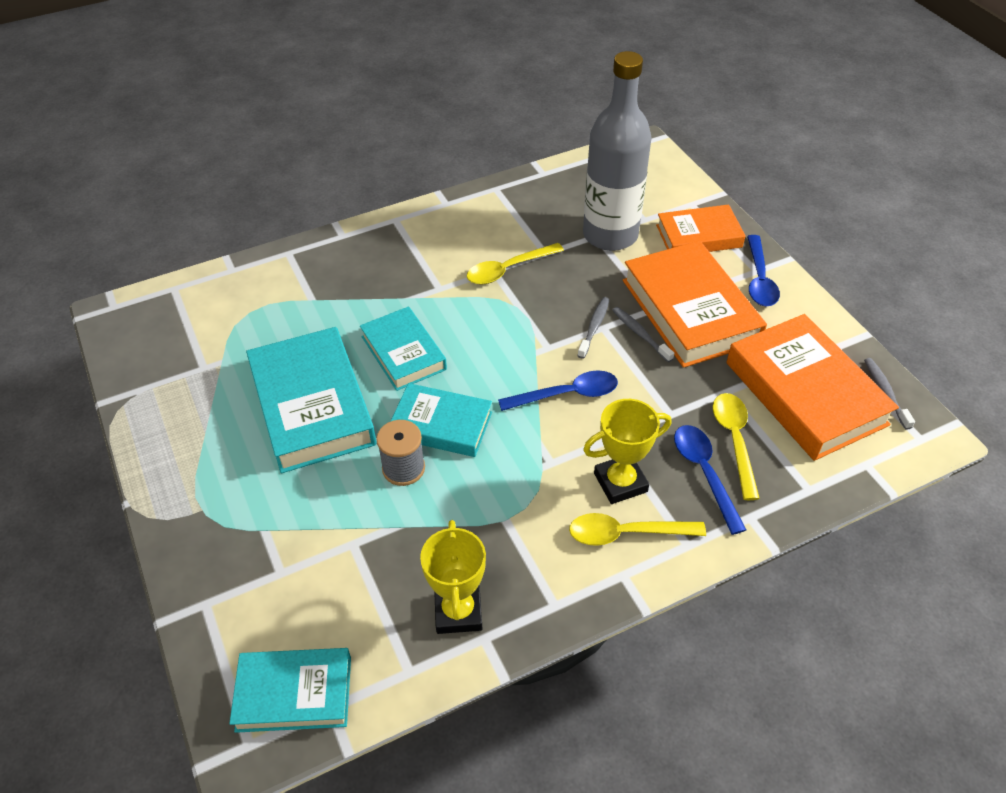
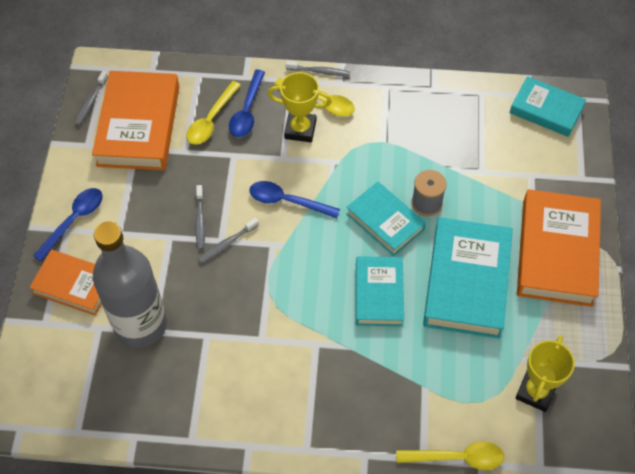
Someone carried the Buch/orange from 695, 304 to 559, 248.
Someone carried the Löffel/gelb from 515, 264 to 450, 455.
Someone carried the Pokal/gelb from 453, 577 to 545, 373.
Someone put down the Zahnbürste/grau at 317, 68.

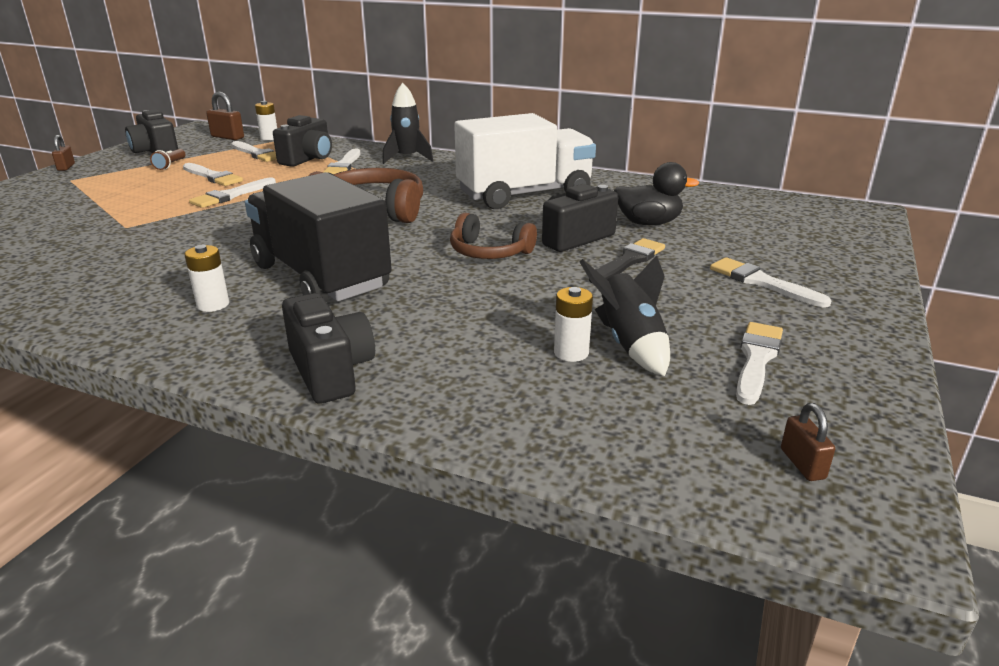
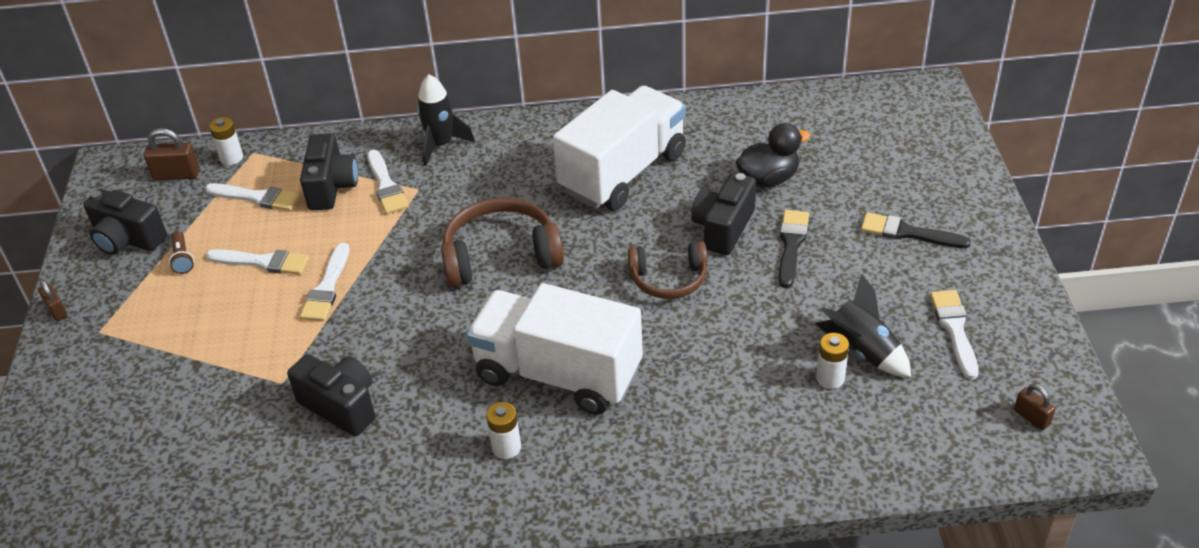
Someone repainted the Lastwagen/schwarz at 318, 237, which became the Lastwagen/weiß at 554, 349.
Someone repainted the Pinsel/weiß at 770, 282, which became the Pinsel/schwarz at 916, 230.
Someone carried the Kamera/schwarz from 328, 348 to 331, 395.

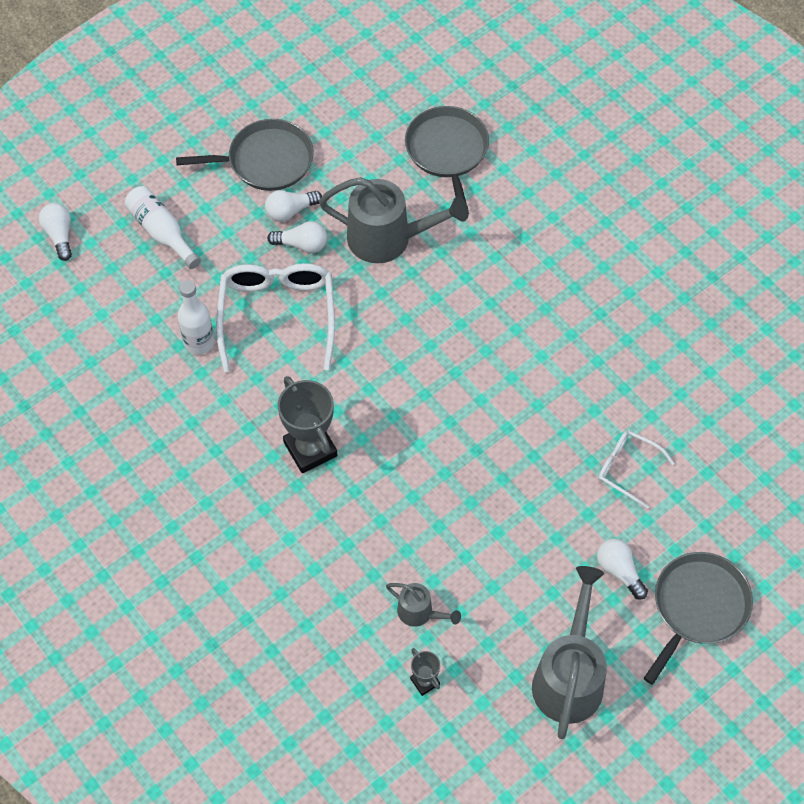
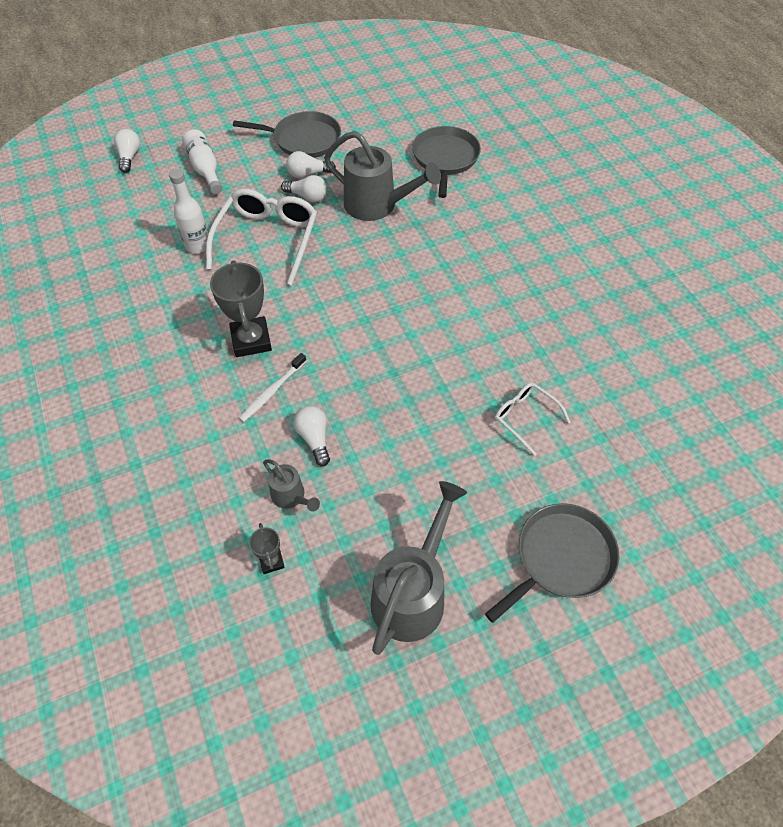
Someone carried the Glühbirne/weiß from 622, 569 to 312, 436.
Someone put down the Zahnbürste/weiß at 272, 387.

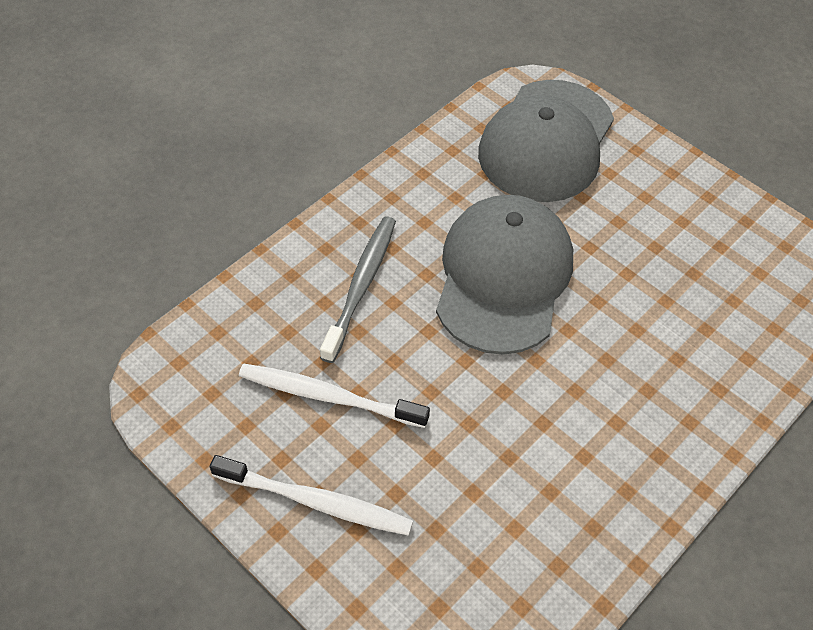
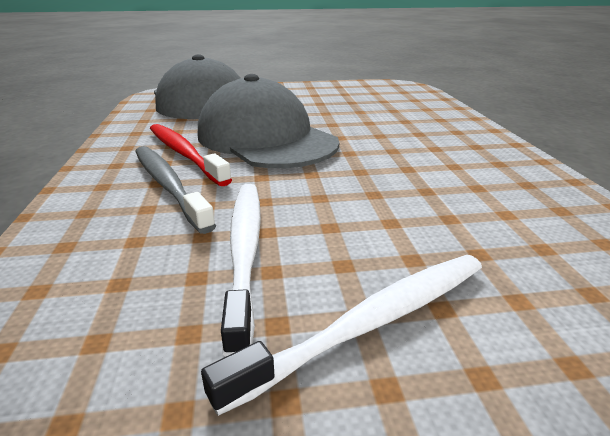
Someone rotated the Zahnbürste/weiß at 334, 395 by 120 degrees clockwise.
Someone put down the Zahnbürste/rot at 191, 155.

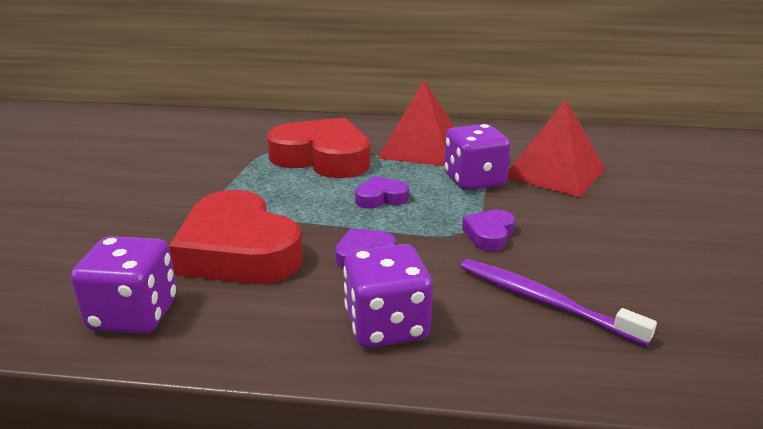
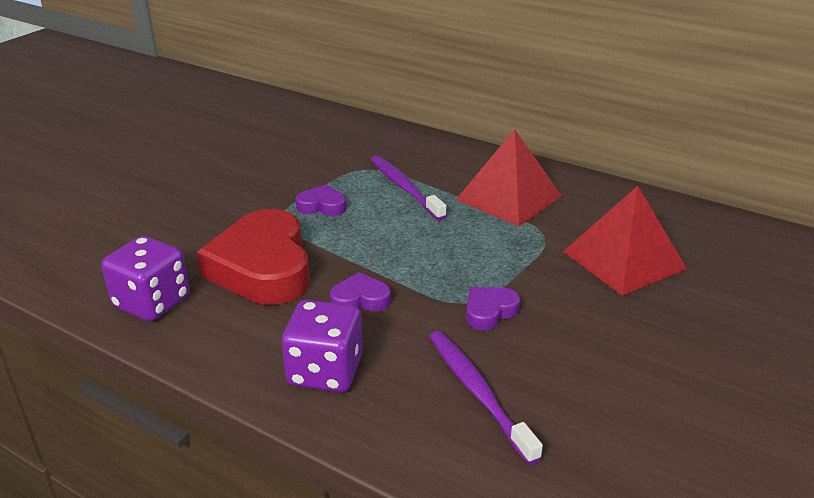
Someone swapped the Herz/rot at 318, 148 for the Zahnbürste/lila at 408, 188.
Someone took away the Spielwürfel/lila at 477, 157.
Someone carried the Herz/lila from 382, 192 to 321, 200.

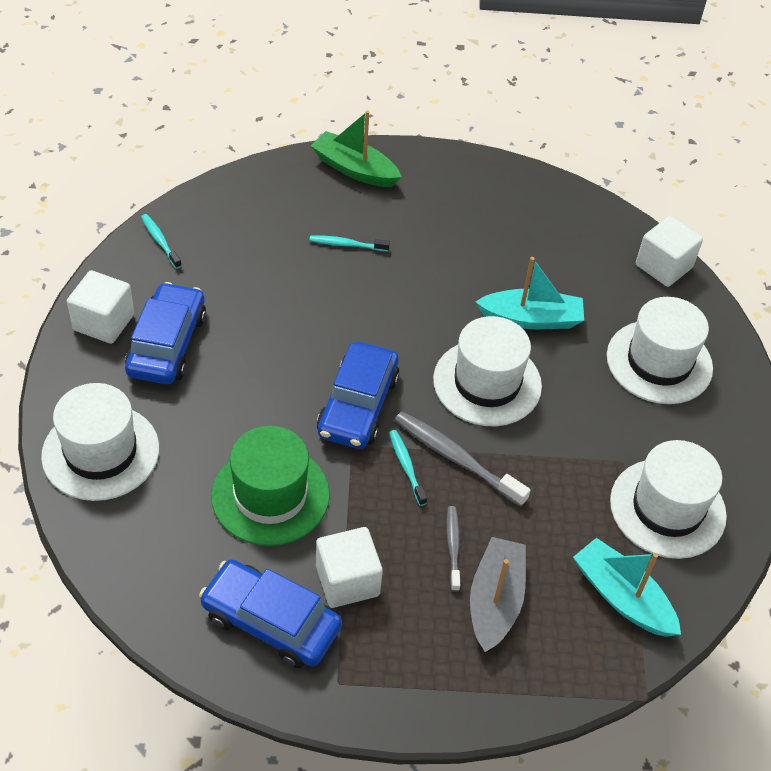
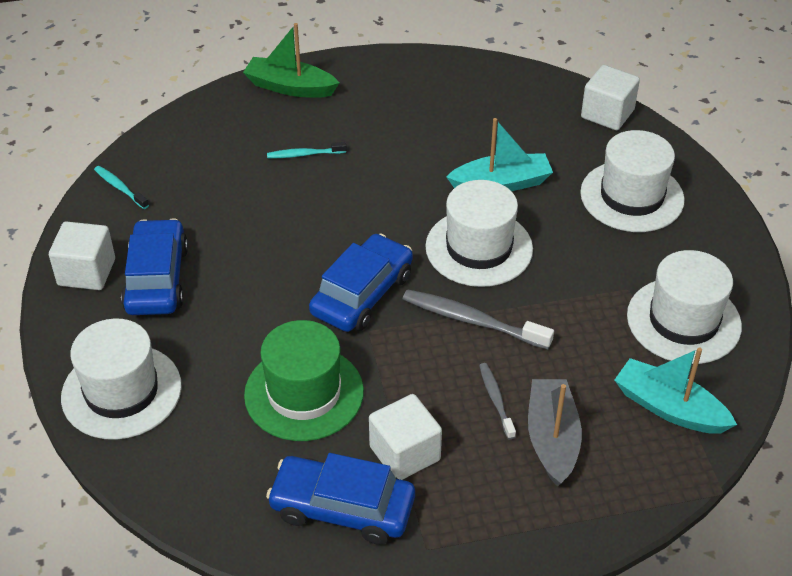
Someone rotated the Auto/blau at 358, 395 by 150 degrees counterclockwise.
Someone took away the Zahnbürste/türkis at 408, 468.

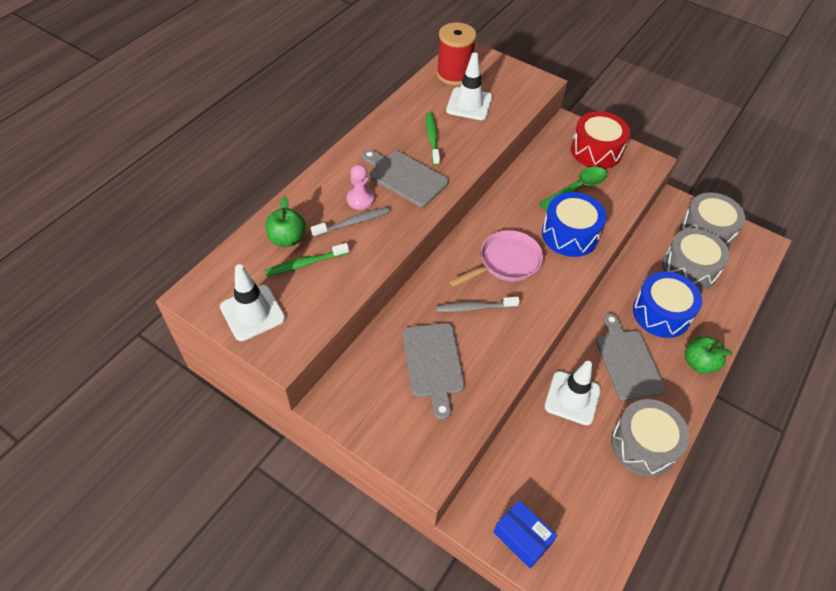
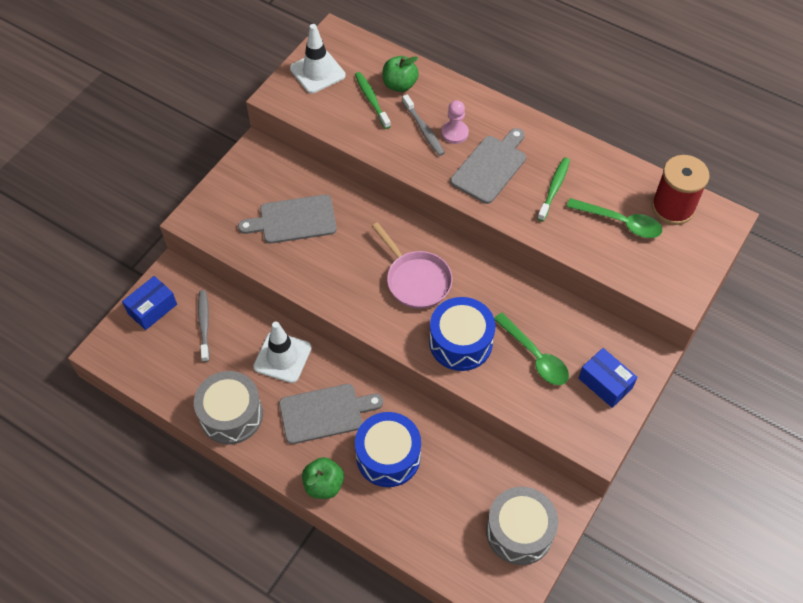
Someone swapped the Leitkegel/weiß at 469, 86 for the Löffel/grün at 614, 218.
Someone swapped the Trommel/rot at 600, 140 for the Schachtel/blau at 608, 378.
Someone rotated the Zahnbürste/grün at 433, 138 by 60 degrees counterclockwise.
Someone took away the Trommel/grau at 696, 259.
Someone carried the Zahnbürste/grau from 478, 304 to 204, 326.

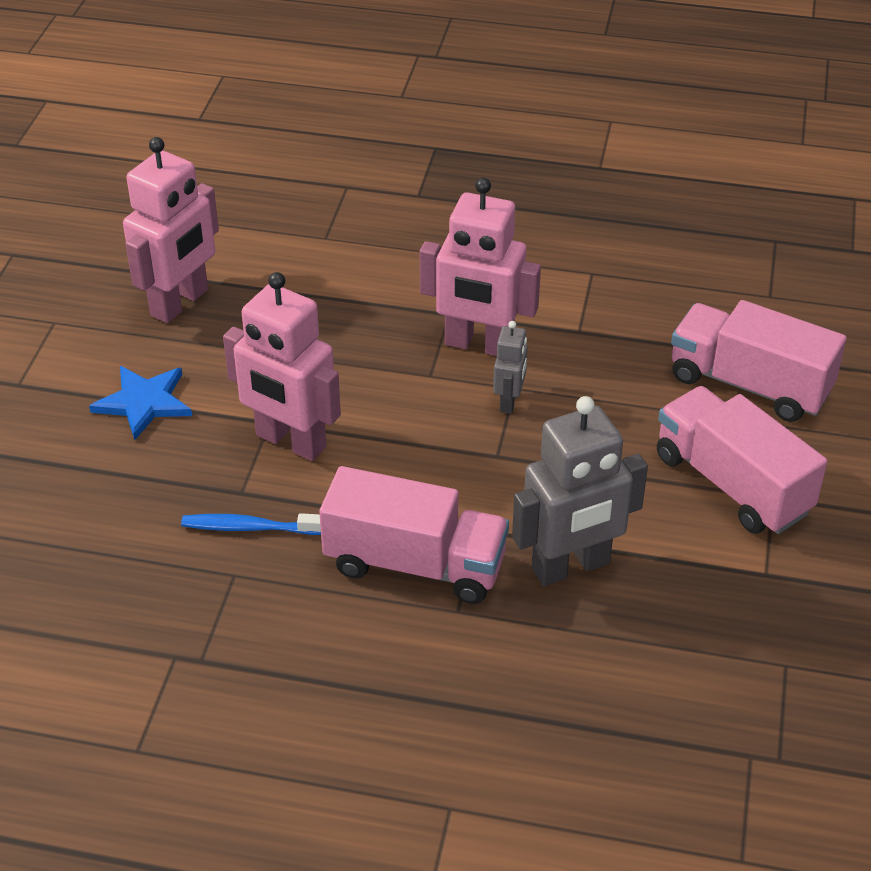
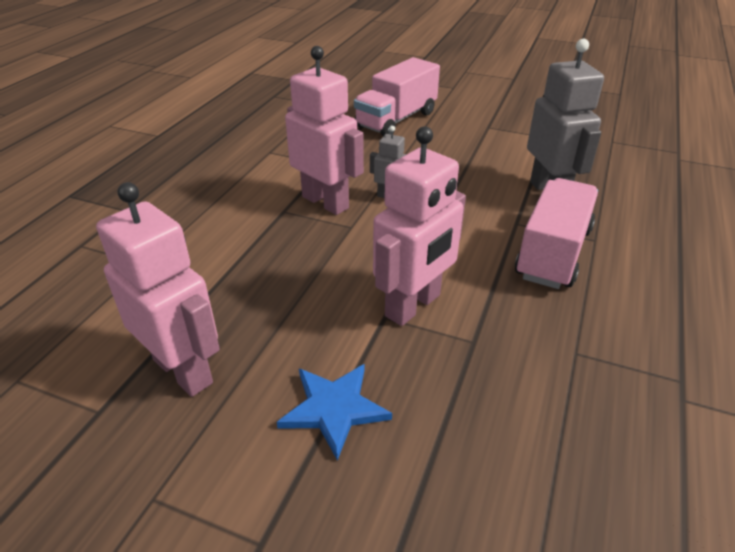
Someone rotated the Roboter/rosa at 480, 267 by 75 degrees counterclockwise.
Someone took away the Lastwagen/rosa at 742, 460.
Someone took away the Zahnbürste/blau at 251, 524.

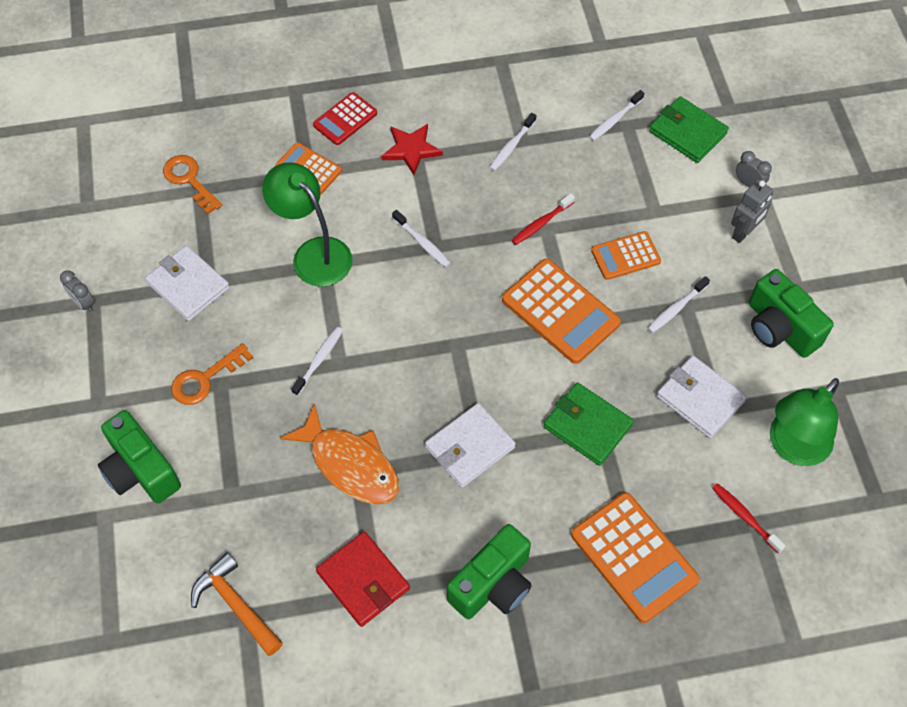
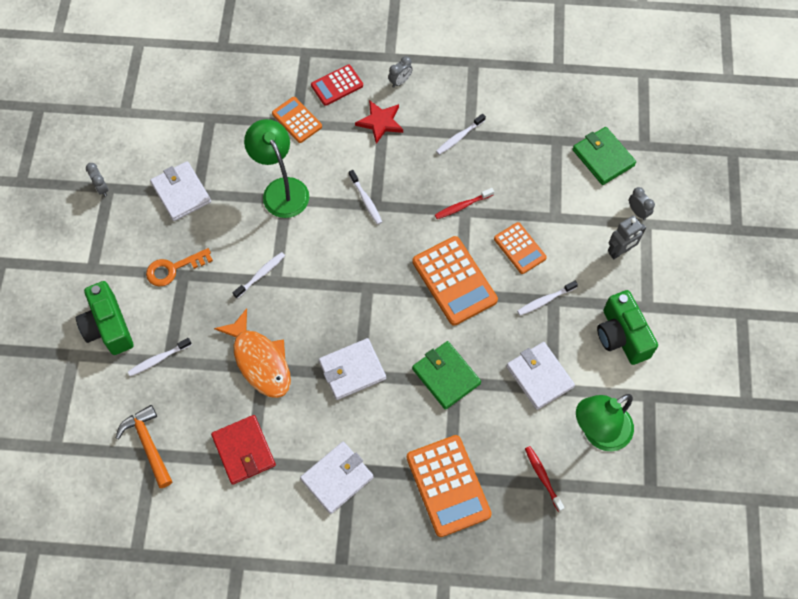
Someone carried the Zahnbürste/weiß from 616, 115 to 160, 357.
Someone took away the Schlüssel/orange at 192, 184.
Someone rotated the Taschenrechner/orange at 626, 255 by 120 degrees counterclockwise.
Someone swapped the Kamera/grün at 489, 571 for the Geldbörse/weiß at 337, 478.
Someone put down the Wecker/grau at 400, 72.

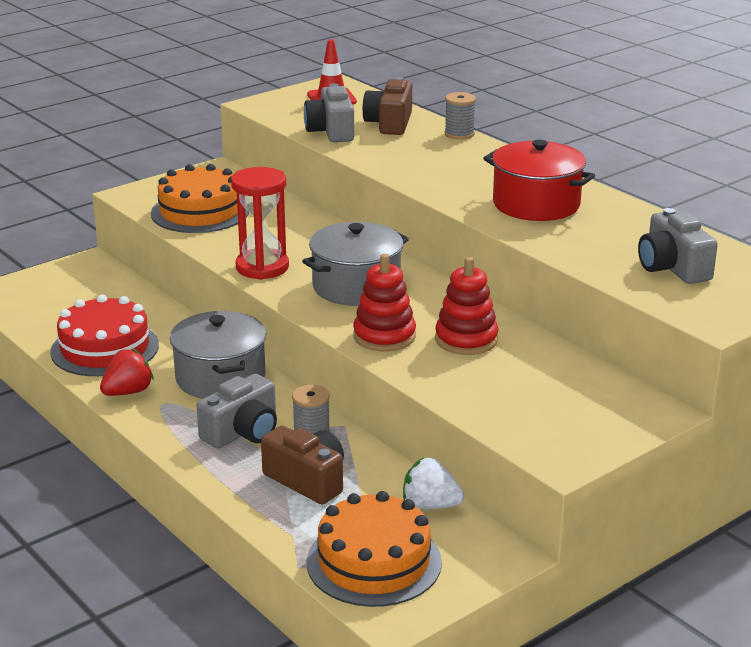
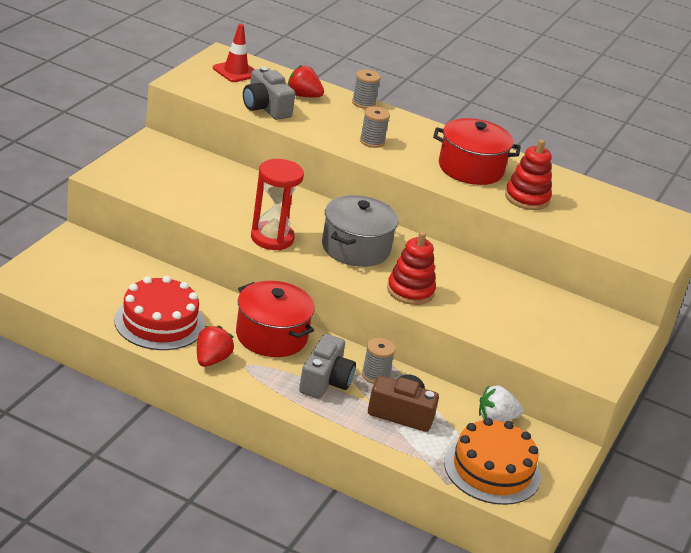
Someone swapped the Kamera/braun at 387, 106 for the Erdbeere/rot at 306, 81.
Someone took away the Kuchen/orange at 200, 198.
Someone took away the Kamera/grau at 678, 246.
Someone carried the Stapelspielzeug/rot from 467, 306 to 528, 174.
Someone repainted the Kochtopf/grau at 218, 355, which became the Kochtopf/rot at 275, 319.
Someone put down the Garnrolle/grau at 375, 127.

